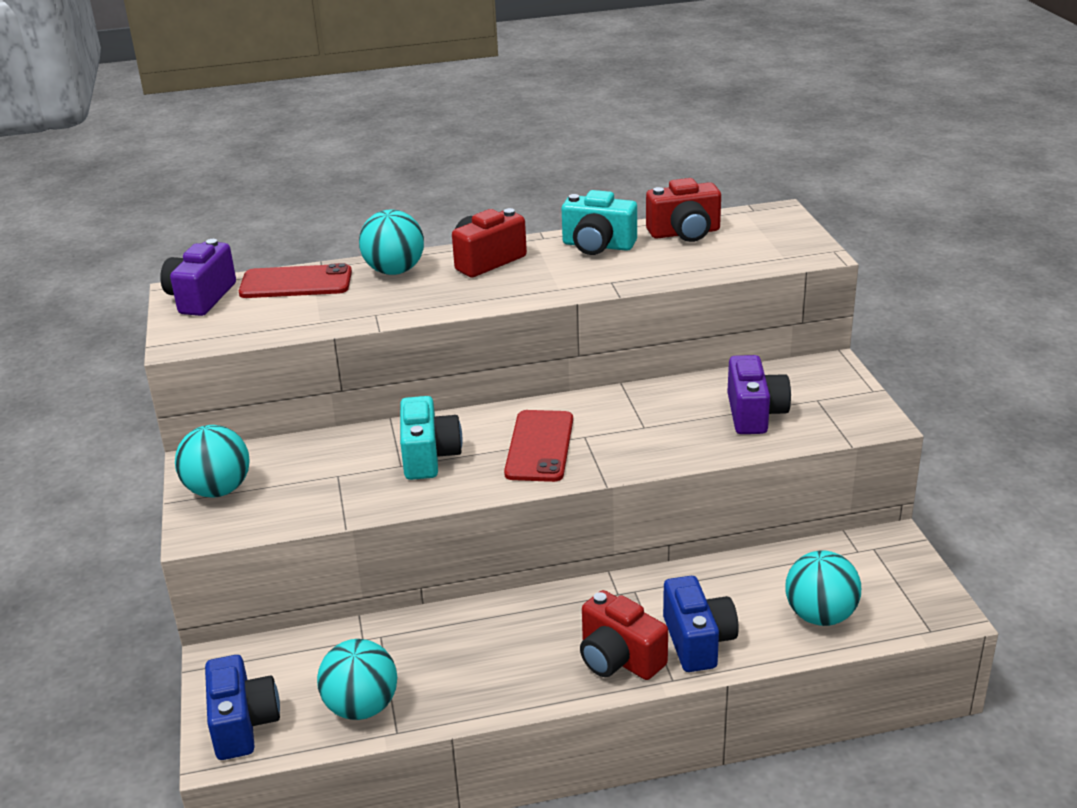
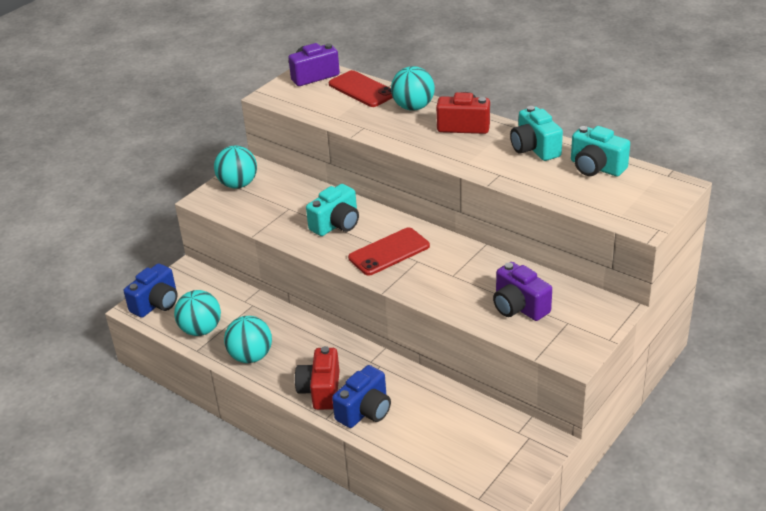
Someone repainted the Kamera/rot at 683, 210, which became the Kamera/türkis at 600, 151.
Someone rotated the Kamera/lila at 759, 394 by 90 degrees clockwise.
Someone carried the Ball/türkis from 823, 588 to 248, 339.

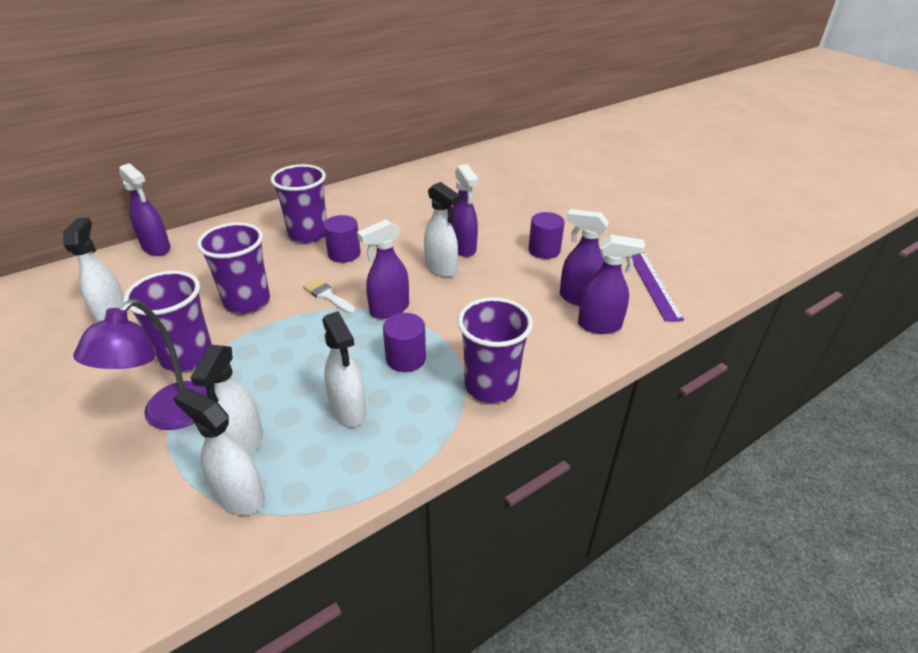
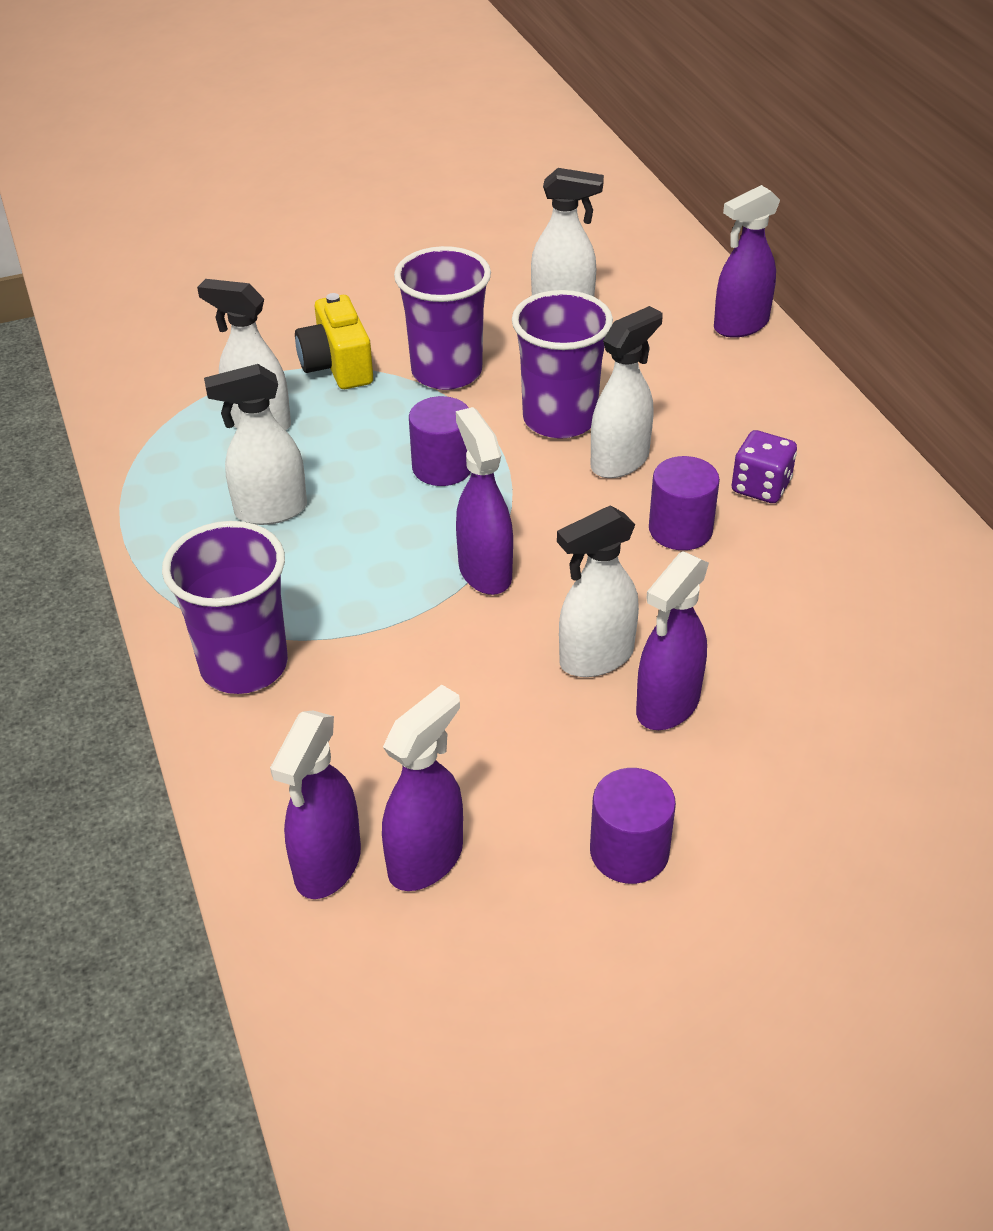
Someone swapped the Becher/lila at 299, 204 for the Spielwürfel/lila at 764, 466.
Someone rotated the Sprühflasche/lila at 465, 210 by 45 degrees counterclockwise.
Someone took away the Lineal/lila at 658, 287.
Someone took away the Pinsel/weiß at 329, 296.
Someone swapped the Lampe/lila at 141, 365 for the Kamera/gelb at 334, 341.
Someone carried the Vollzylinder/lila from 404, 342 to 440, 441.
Someone carried the Sprühflasche/weiß from 219, 451 to 627, 392.

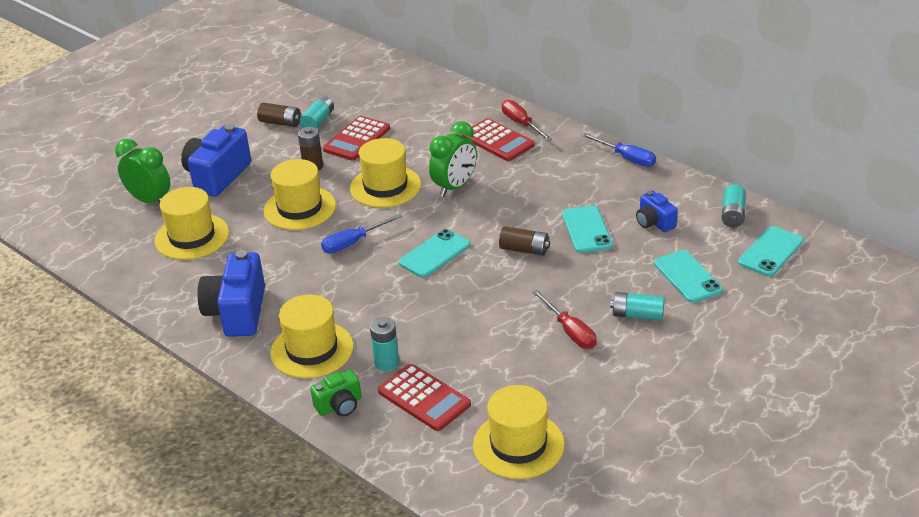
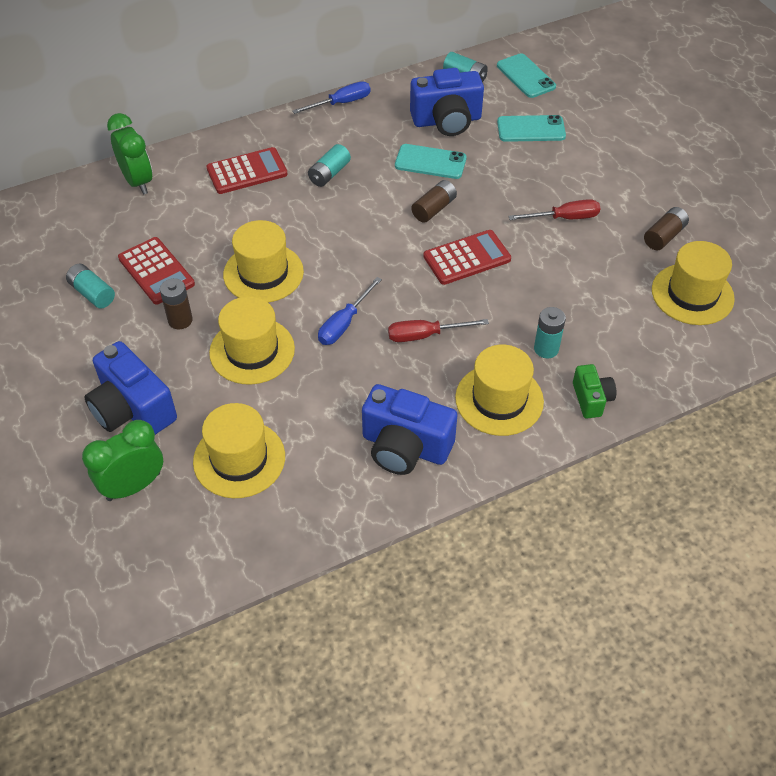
Someone carried the Schraubenzieher/rot from 527, 120 to 438, 330.
Someone carried the Batterie/braun from 279, 114 to 666, 228.
Someone carried the Wecker/grün from 453, 159 to 130, 153.
Someone scaled the Kamera/blau at 657, 211 by 1.82.
Someone rotated the Schraubenzieher/blau at 362, 234 by 45 degrees clockwise.
Someone took away the Handy/türkis at 434, 253.
Someone carried the Batterie/türkis from 637, 306 to 329, 165.
Someone carried the Taschenrechner/rot from 424, 397 to 467, 257.

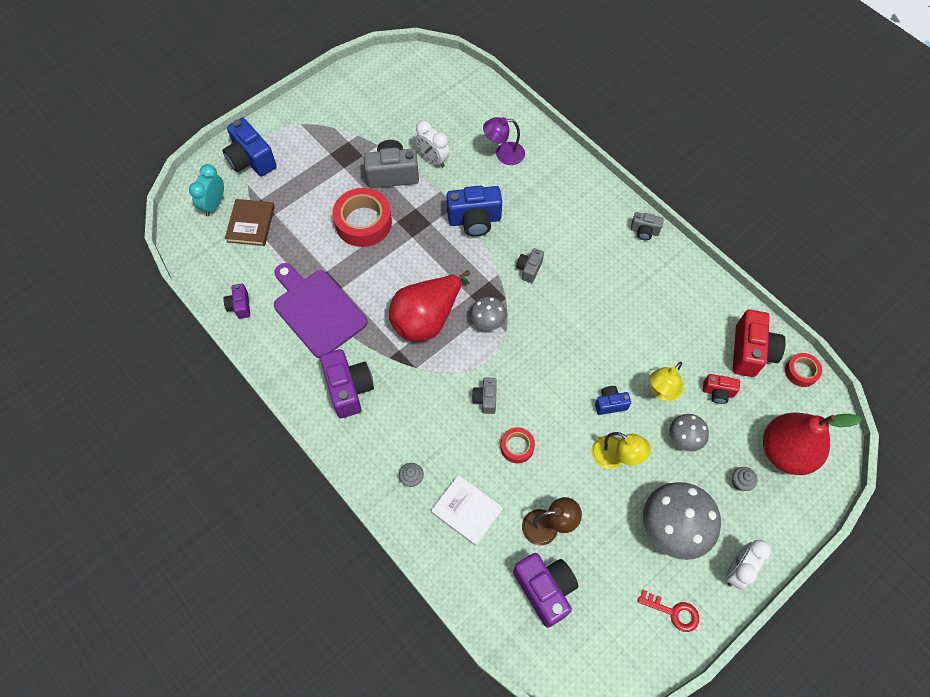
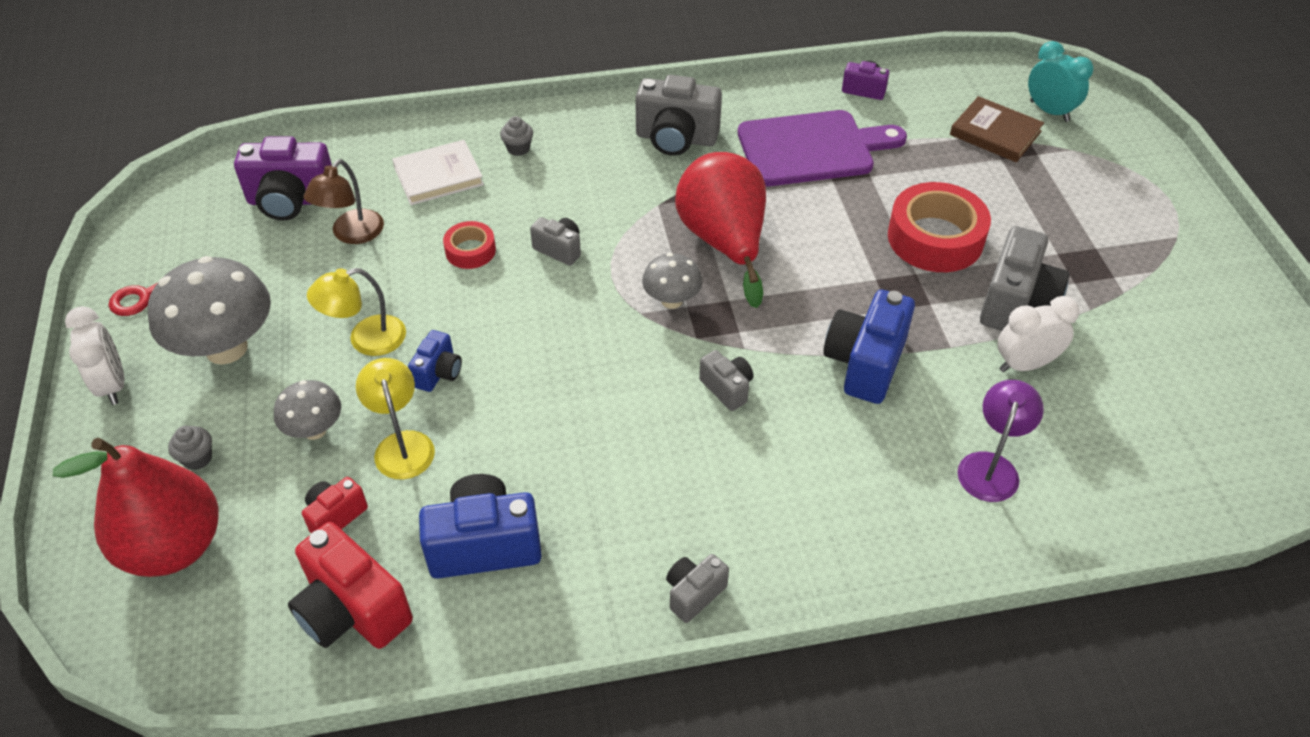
Someone carried the Kamera/blau from 250, 147 to 480, 526.
Someone repainted the Kamera/lila at 347, 383, which became the Kamera/grau at 678, 115.
Someone took away the Klebeband/rot at 803, 370.

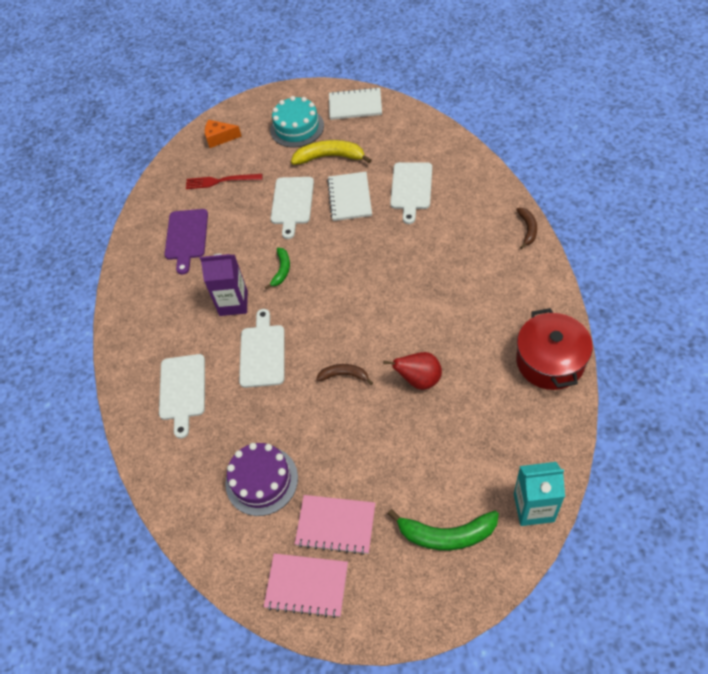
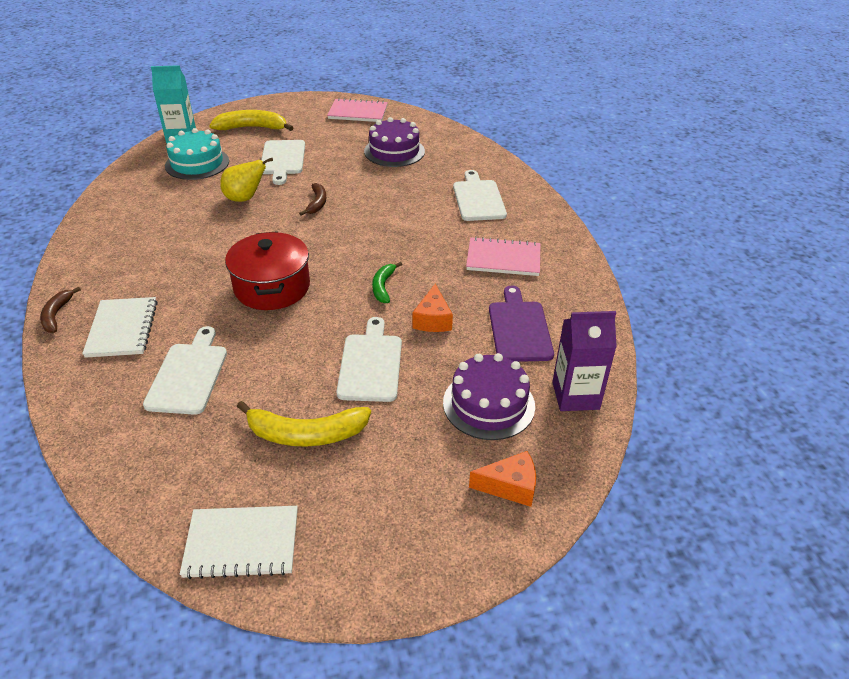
Someone carried the Kuchen/türkis from 297, 122 to 197, 154.
Someone carried the Notizbuch/weiß from 349, 196 to 120, 327.
Someone swapped the Gabel/rot at 224, 181 for the Kuchen/lila at 489, 396.
Someone carried the Getränkekarton/lila from 224, 284 to 584, 361.
Someone carried the Kochtopf/rot from 554, 349 to 267, 270.
Someone carried the Schneidebrett/weiß from 262, 348 to 283, 162.
Someone repainted the Birne/rot at 412, 371, which became the Birne/gelb at 246, 180.
Someone rotated the Banane/braun at 344, 374 by 90 degrees counterclockwise.
Someone carried the Notizbuch/rosa from 335, 525 to 503, 256.
Someone repainted the Banane/grün at 443, 529, which became the Banane/gelb at 251, 120.
Someone put down the Käse/orange at 432, 308.

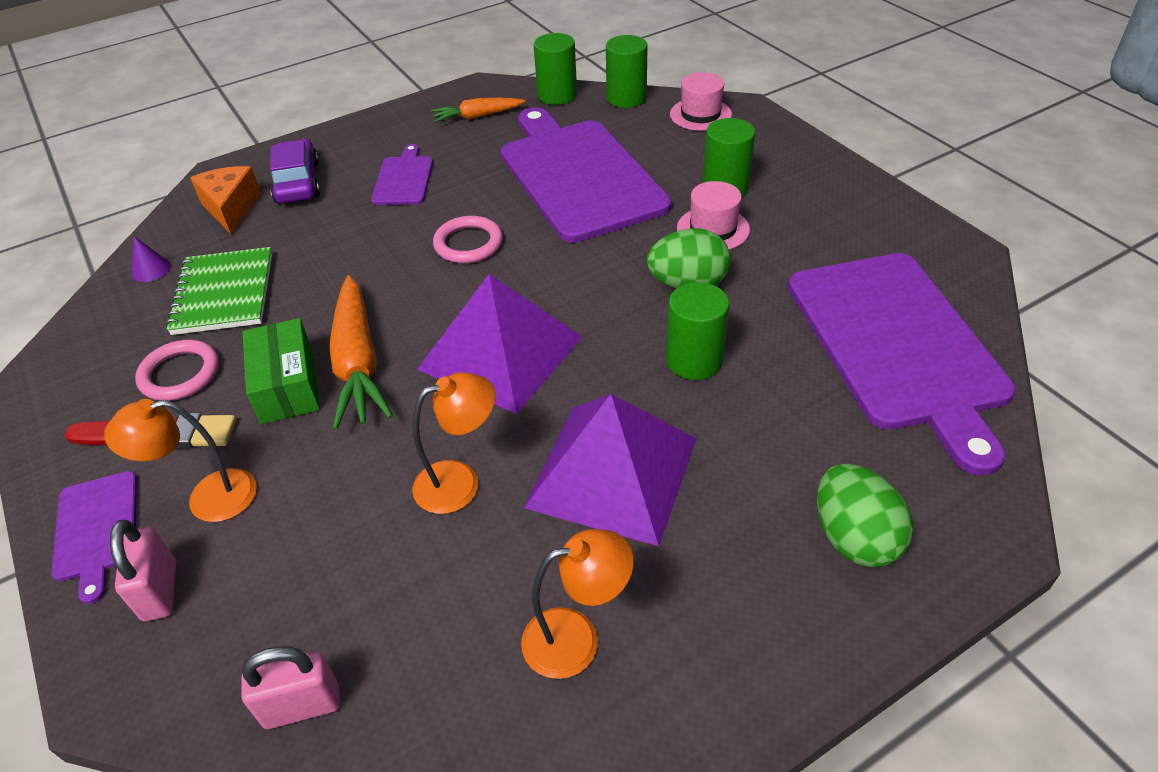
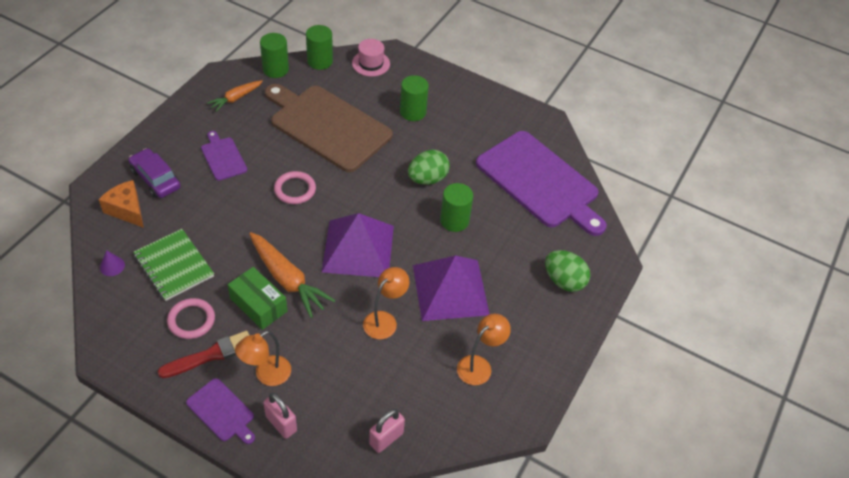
Someone repainted the Schneidebrett/lila at 586, 175, which became the Schneidebrett/braun at 329, 128.
Someone took away the Hut/rosa at 713, 215.

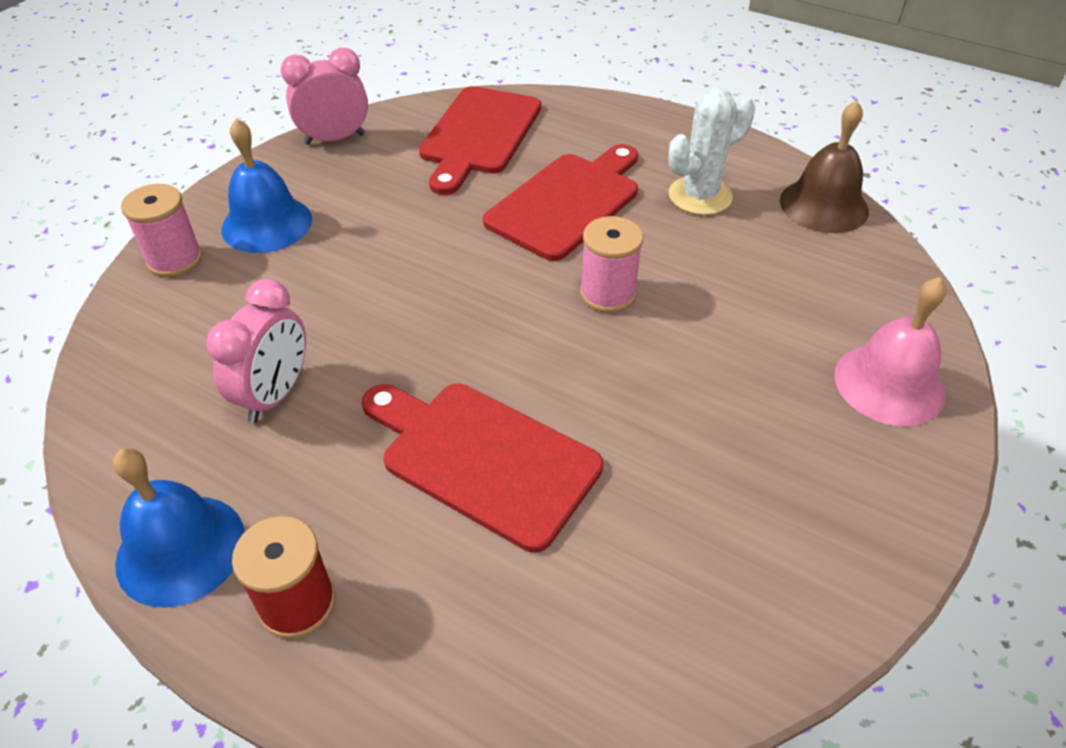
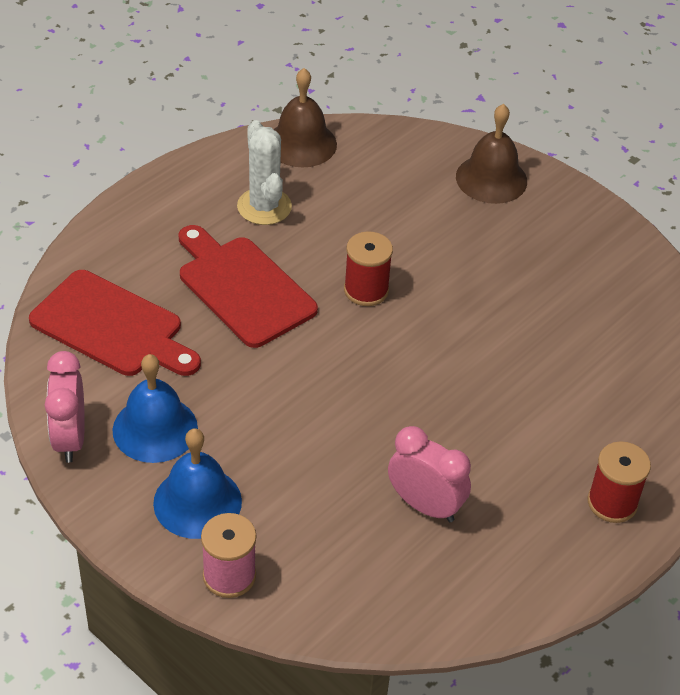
Someone repainted the Garnrolle/rosa at 611, 264, which became the Garnrolle/rot at 368, 268.
Someone repainted the Glocke/rosa at 890, 351, which became the Glocke/braun at 491, 154.
Someone took away the Schneidebrett/rot at 482, 468.
Someone carried the Glocke/blau from 179, 528 to 155, 408.

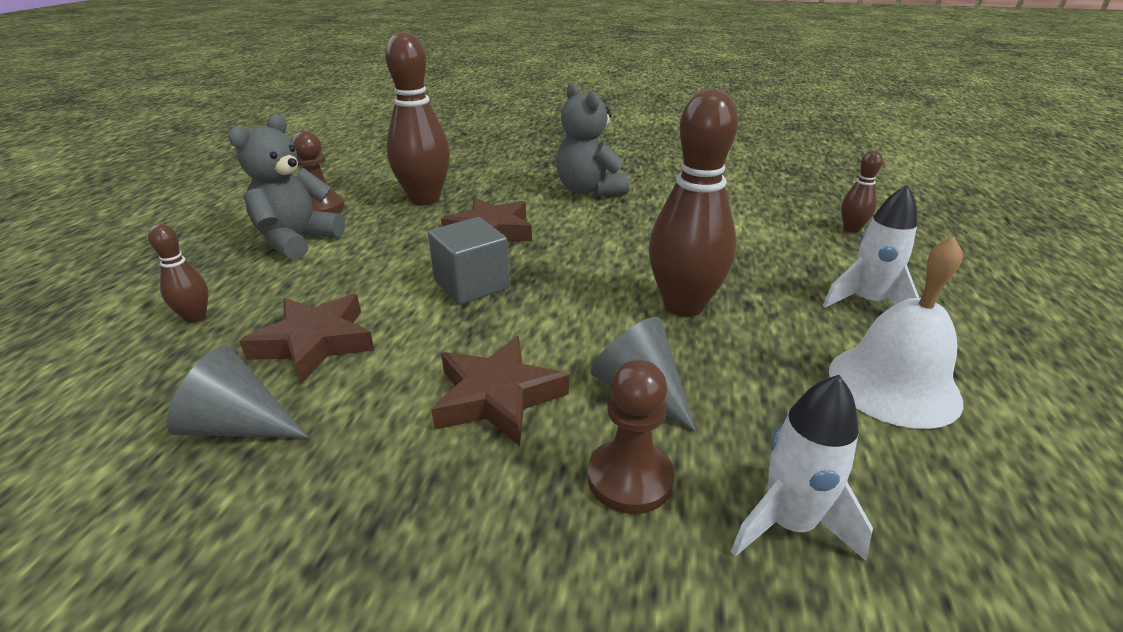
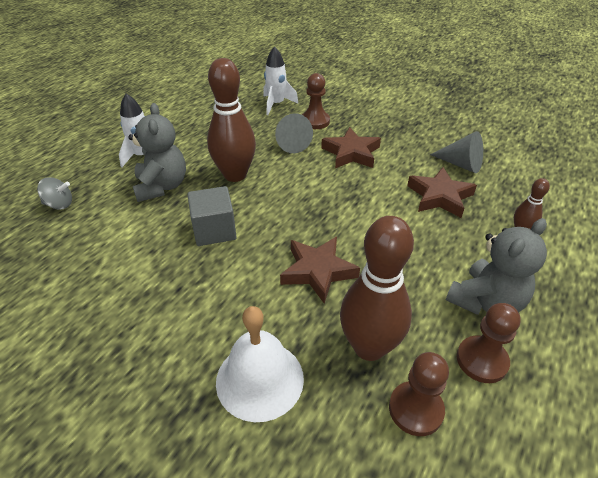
Someone carried the Teddybär/grau from 592, 140 to 157, 152.
Someone swapped the Bowlingkegel/braun at 862, 192 for the Kreisel/grau at 54, 193.
Someone carried the Kubus/grau from 469, 261 to 212, 216.
Someone carried the Glocke/weiß from 896, 333 to 260, 364.
Someone put down the Bauer/braun at 419, 394.

